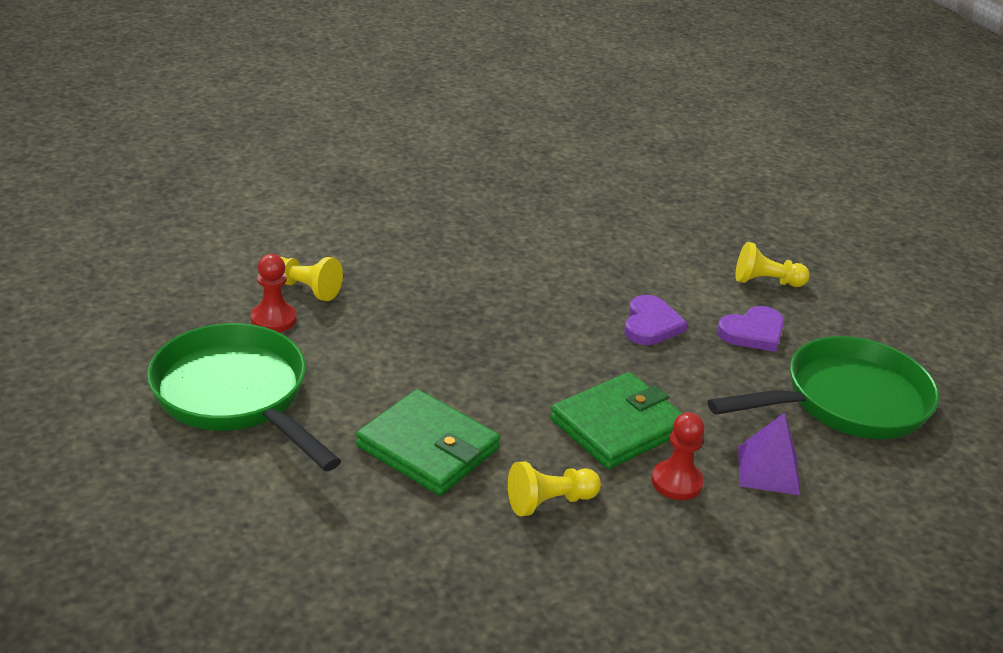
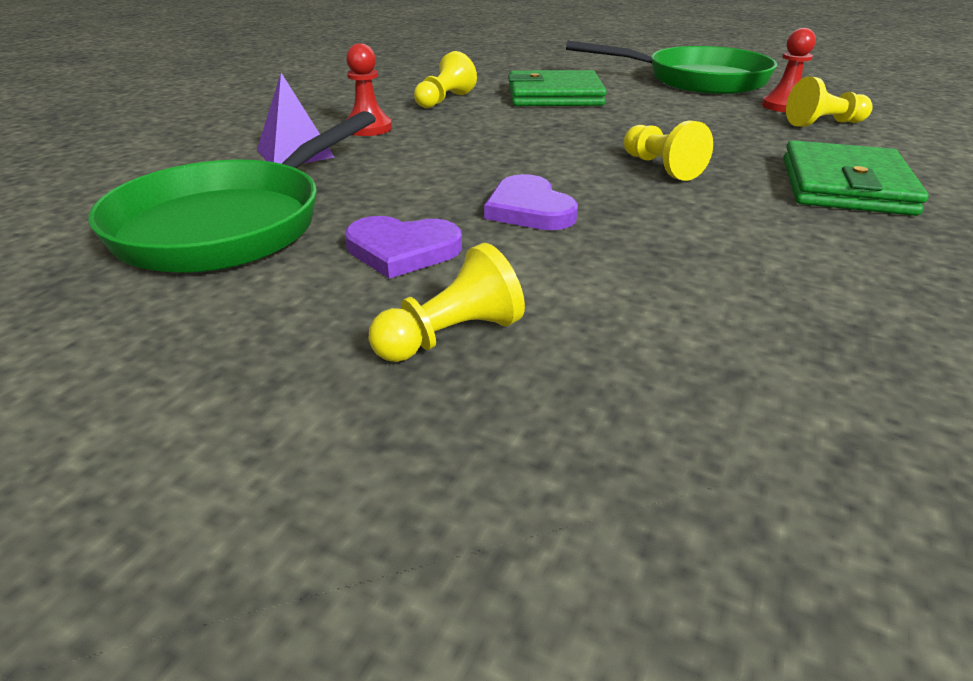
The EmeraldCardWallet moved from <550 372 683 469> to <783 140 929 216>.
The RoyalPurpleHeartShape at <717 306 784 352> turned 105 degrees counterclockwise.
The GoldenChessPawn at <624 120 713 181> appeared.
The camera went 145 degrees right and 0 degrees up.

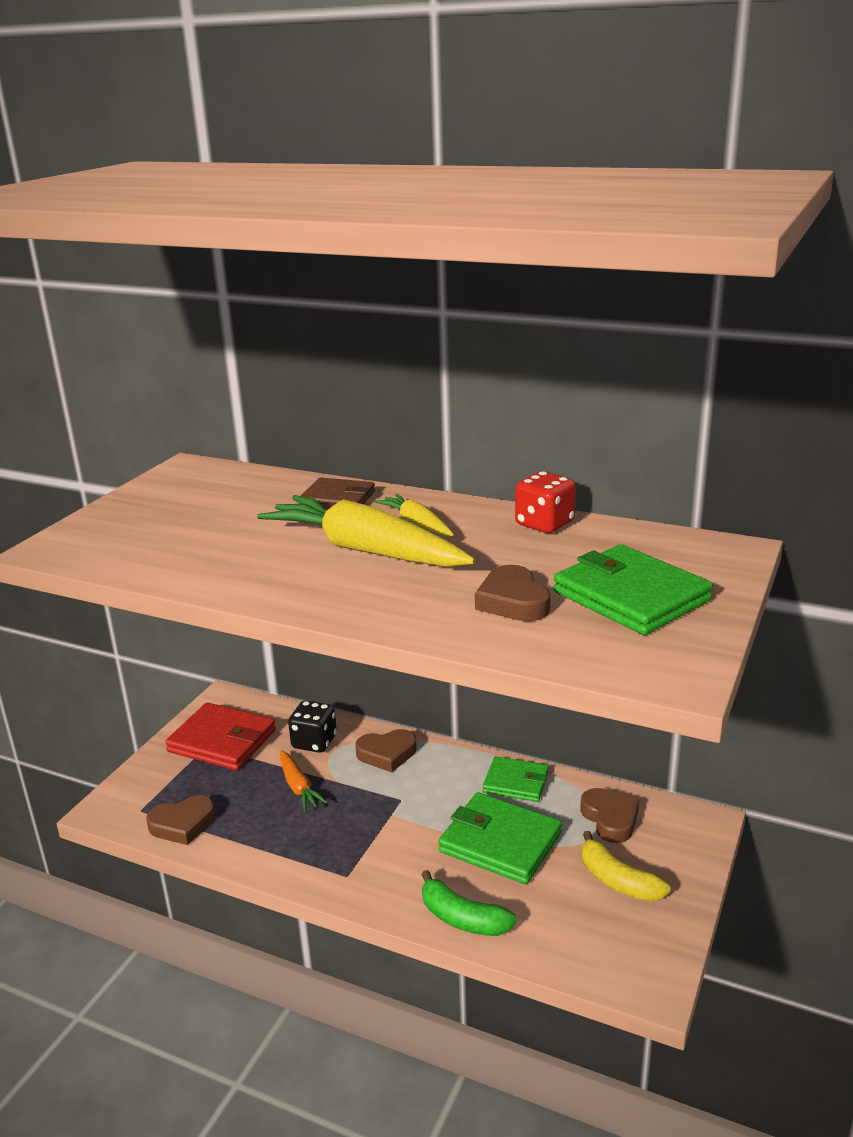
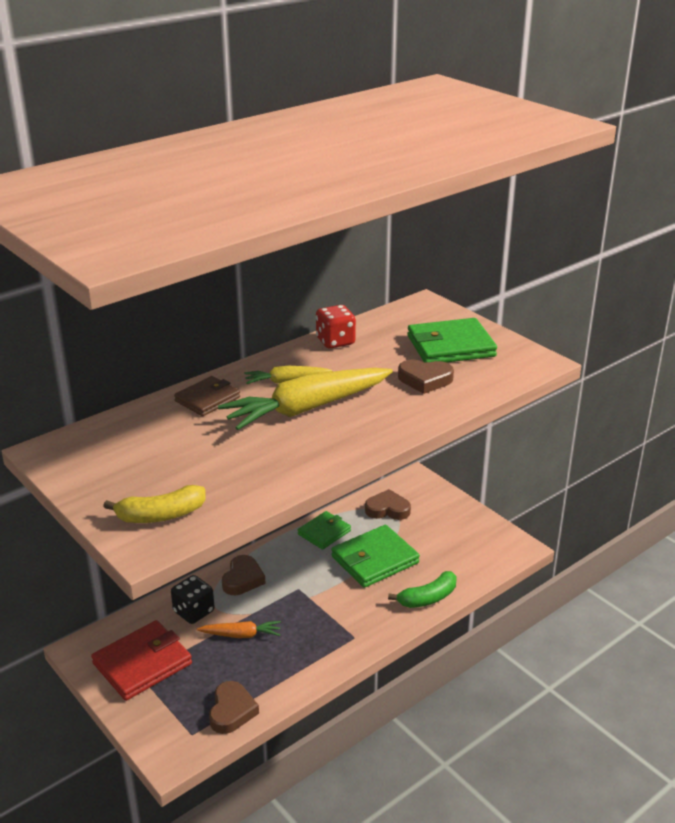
The GoldenBanana moved from <582 831 671 902> to <103 485 206 523>.
The camera went 65 degrees left and 5 degrees up.

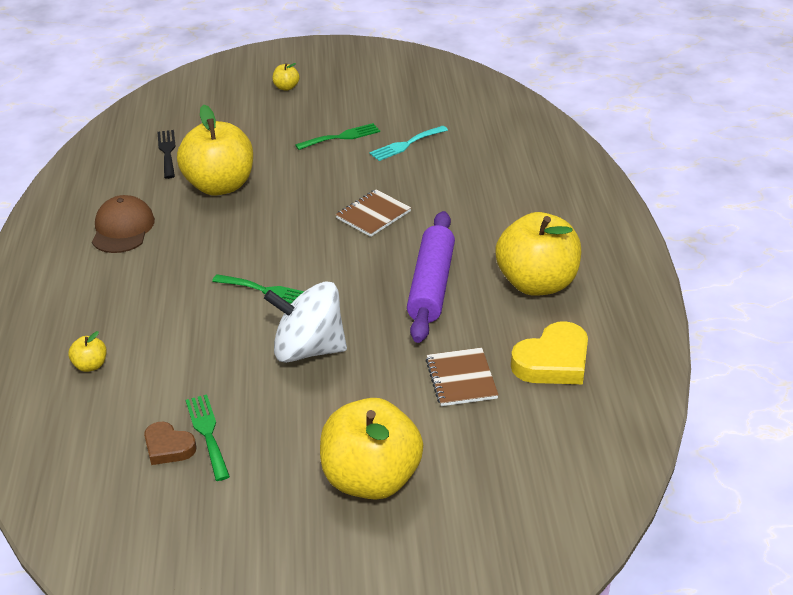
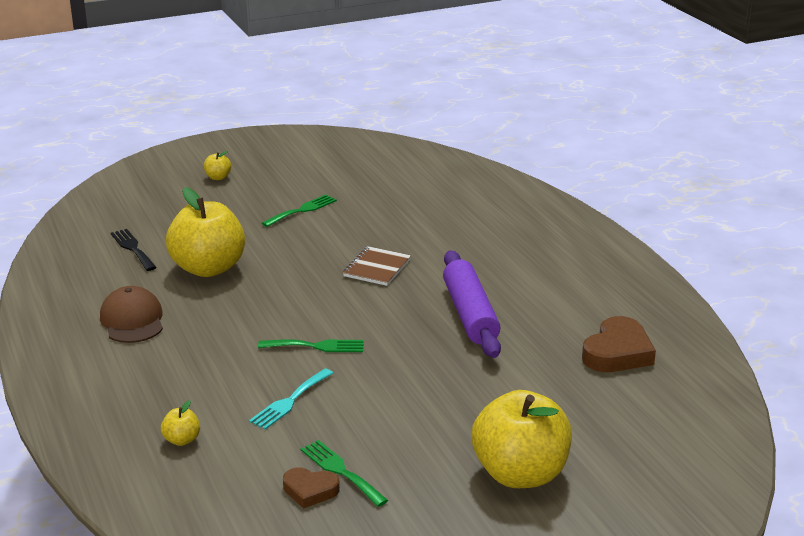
The SnowWhiteWhirligig at <264 281 347 363> disappeared.
The TurquoiseTableFork moved from <369 126 448 161> to <249 368 333 430>.
The BrownExerciseBook at <426 348 499 406> disappeared.
The GoldenApple at <496 212 581 296> disappeared.
The GoldenHeartShape at <511 321 588 384> became the BrownHeartShape at <582 316 656 372>.
The camera went 20 degrees left and 10 degrees down.

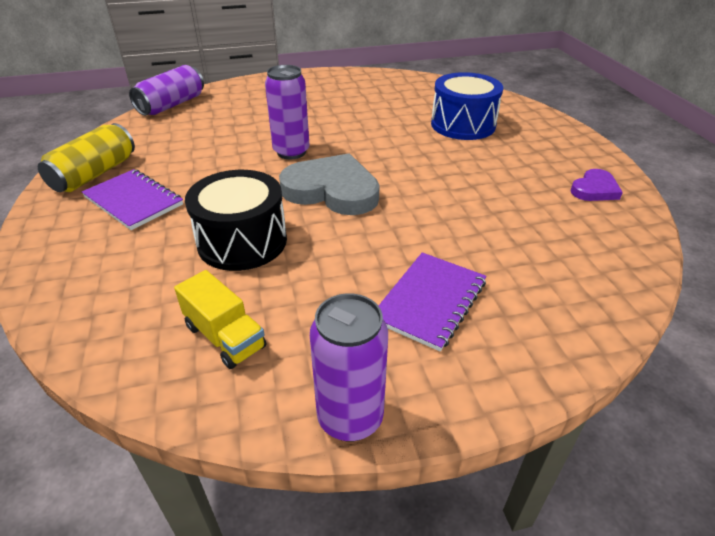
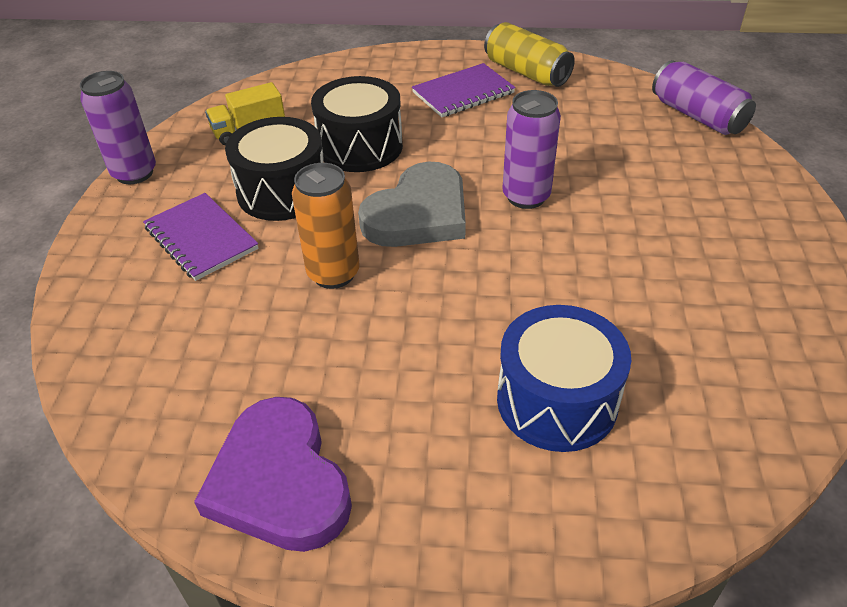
The RoyalPurpleHeartShape at <571 169 623 201> changed to 1.90 times the size.
The EbonyDrum at <225 117 324 221> appeared.
The OrangeColouredCan at <292 163 360 289> appeared.
The camera went 110 degrees right and 5 degrees up.

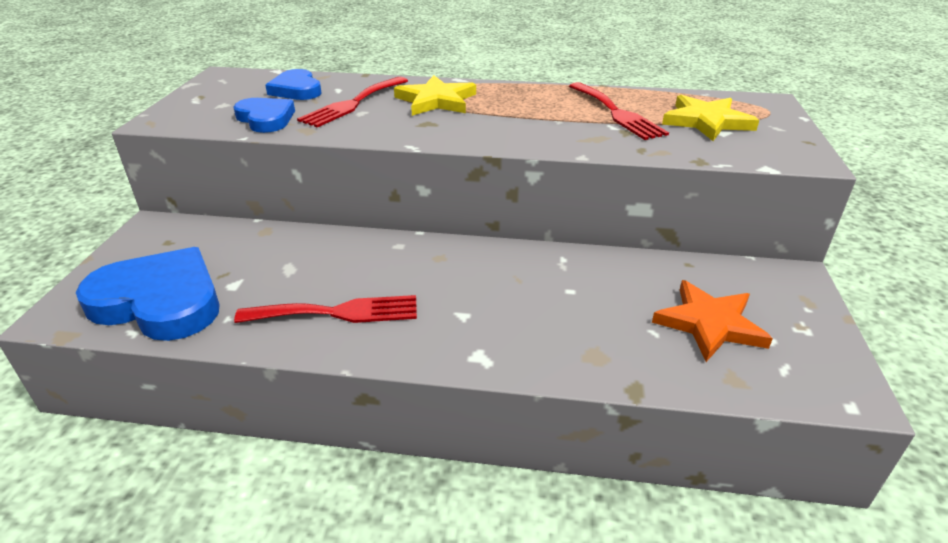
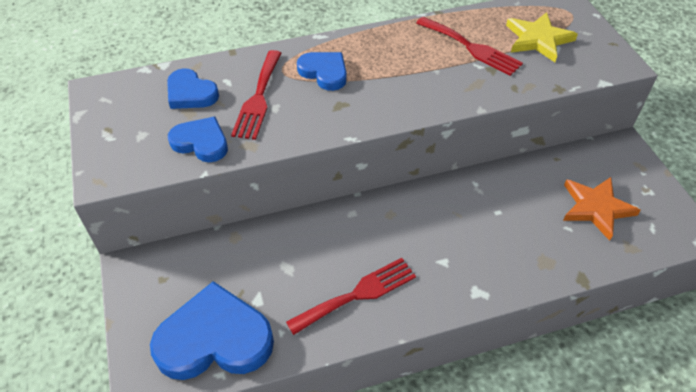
The GoldenFivePointedStar at <394 75 476 116> was replaced by the BlueHeartShape at <297 52 347 91>.
The camera went 25 degrees left and 15 degrees up.

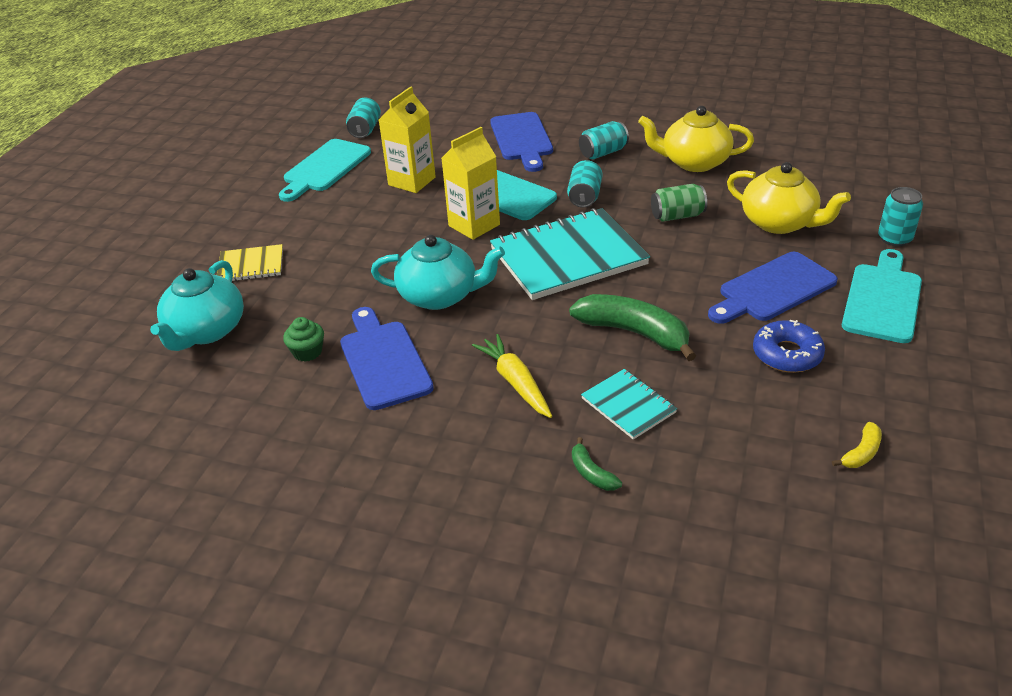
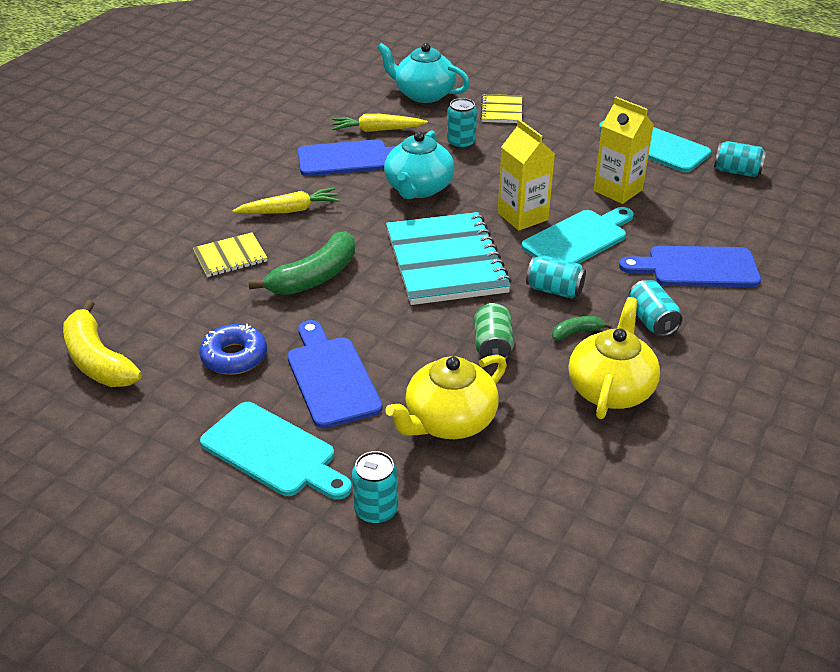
The EmeraldFairyCake at <283 317 324 362> was replaced by the GoldenRootVegetable at <332 114 428 132>.
The EmeraldBanana moved from <572 437 622 491> to <552 316 612 340>.
The TurquoiseExerciseBook at <581 369 677 440> became the GoldenExerciseBook at <193 232 268 277>.
The GoldenBanana at <832 422 882 468> changed to 2.13 times the size.
The TurquoiseCan at <447 98 477 149> appeared.
The camera went 100 degrees right and 0 degrees up.

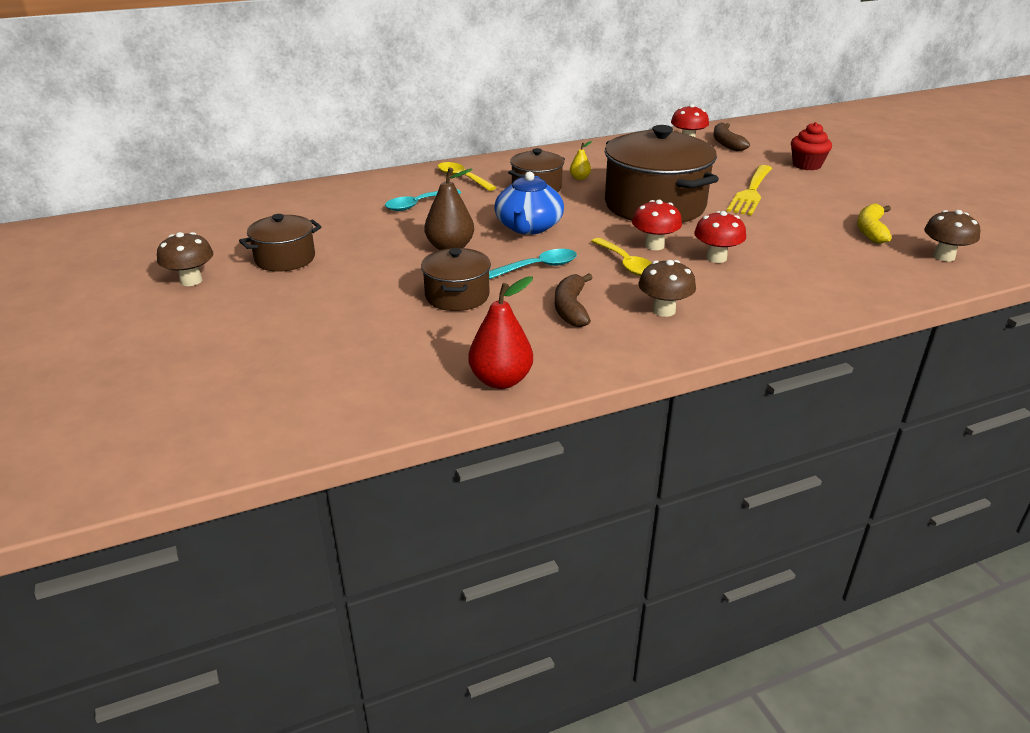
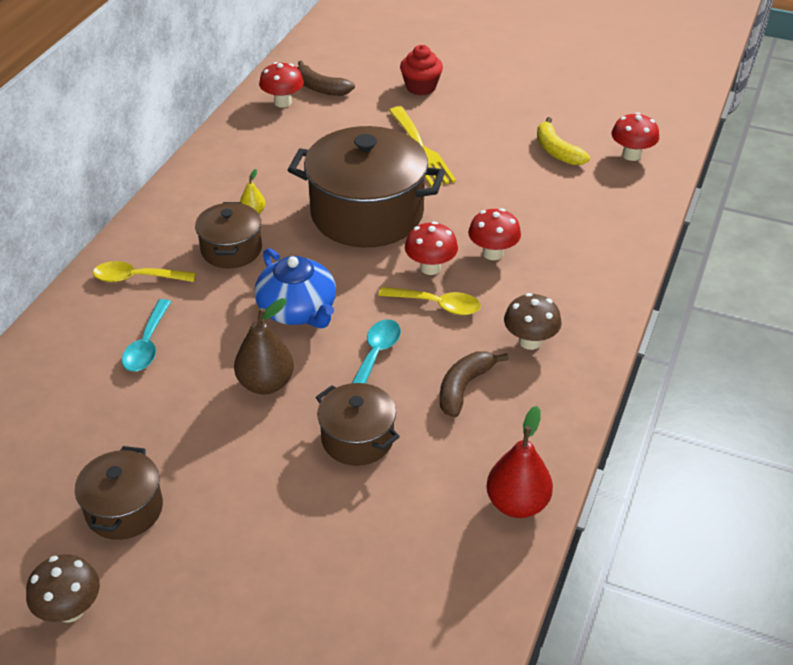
The BrownBanana at <555 273 593 327> turned 75 degrees clockwise.
The BrownFungus at <924 210 980 262> became the ScarletFungus at <612 112 659 161>.
The camera went 45 degrees left and 10 degrees up.

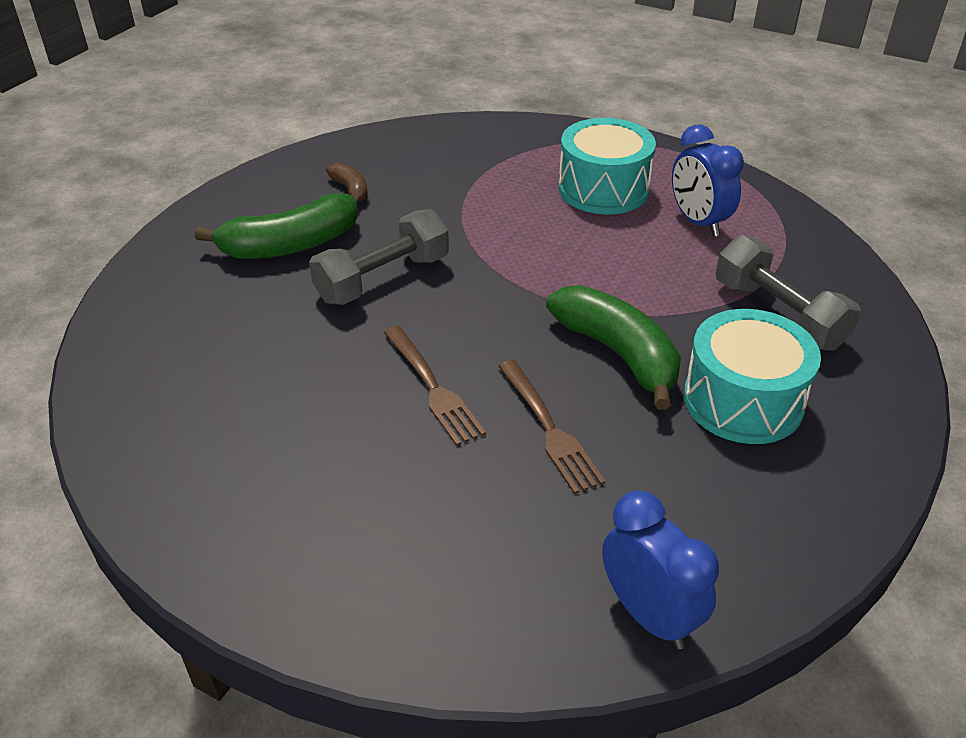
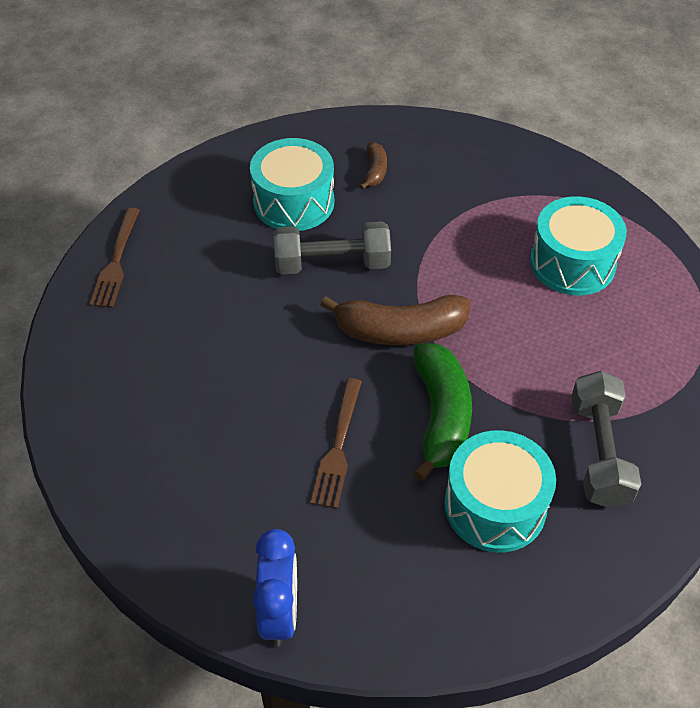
The EmeraldBanana at <195 193 358 259> was replaced by the TurquoiseDrum at <250 138 334 231>.
The BrownTableFork moved from <384 326 486 446> to <89 208 140 308>.
The BlueClock at <672 124 744 237> disappeared.
The BrownBanana at <320 295 471 345> appeared.
The camera went 35 degrees right and 10 degrees up.

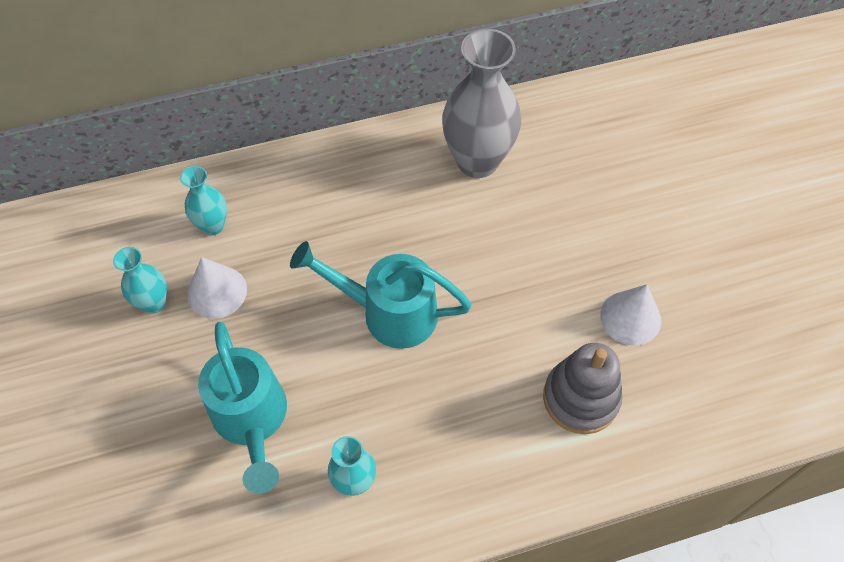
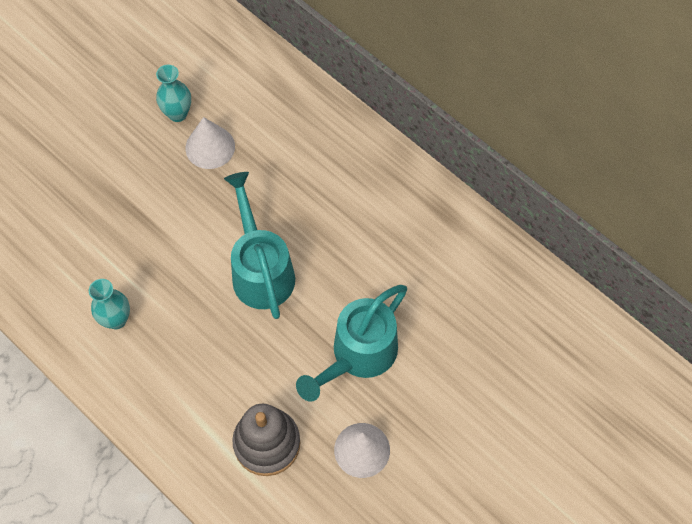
The TurquoiseVase at <180 166 227 235> disappeared.
The TurquoiseWateringCan moved from <198 322 287 493> to <296 285 407 402>.
The GreyVase at <442 29 521 178> disappeared.
The camera went 60 degrees right and 5 degrees up.

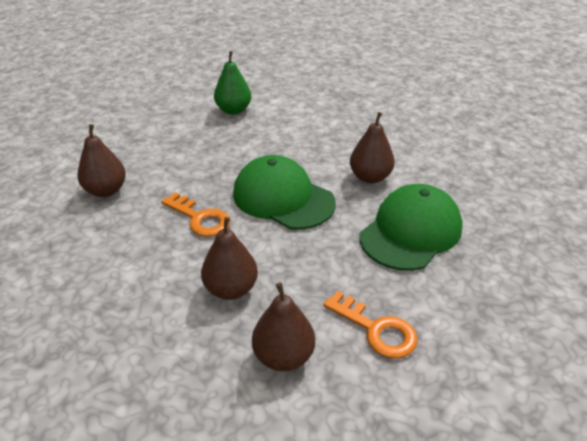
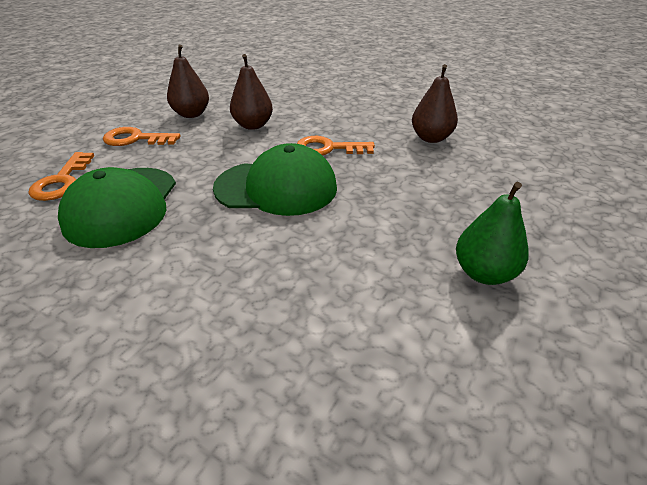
The BrownPear at <350 112 395 183> disappeared.
The OrangeColouredDoorKey at <29 152 94 201> appeared.
The camera went 145 degrees right and 0 degrees up.

